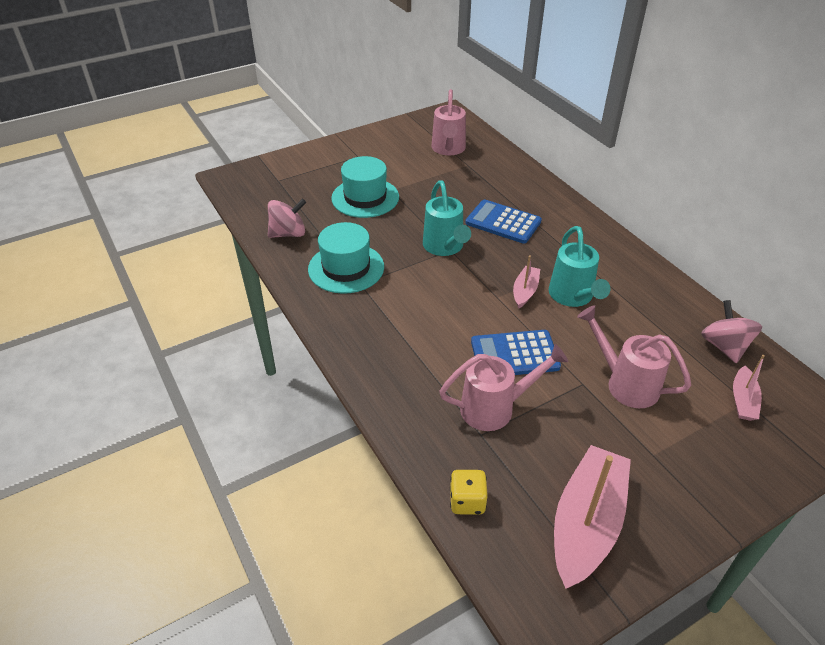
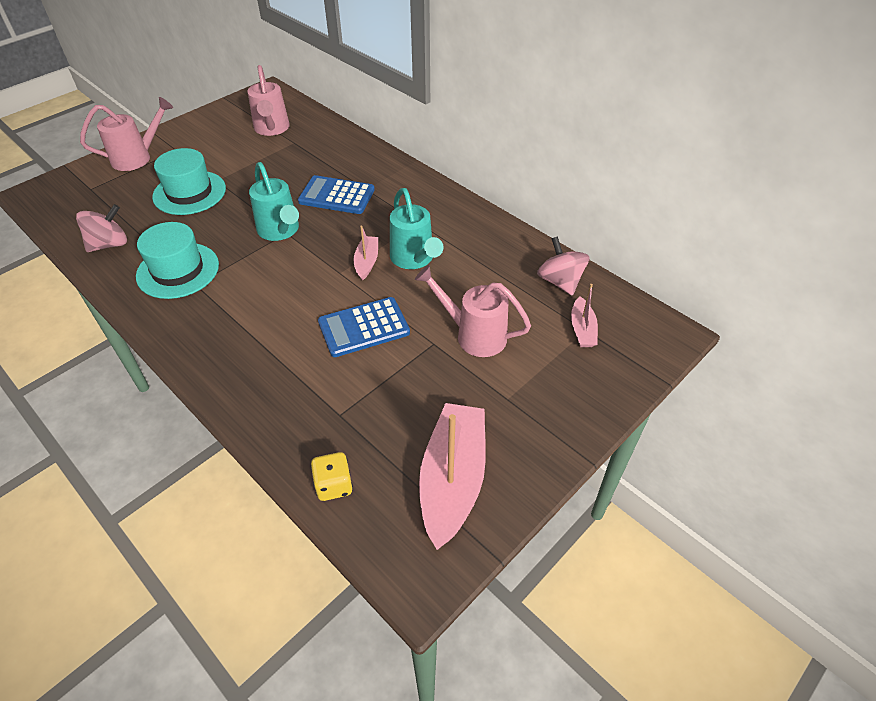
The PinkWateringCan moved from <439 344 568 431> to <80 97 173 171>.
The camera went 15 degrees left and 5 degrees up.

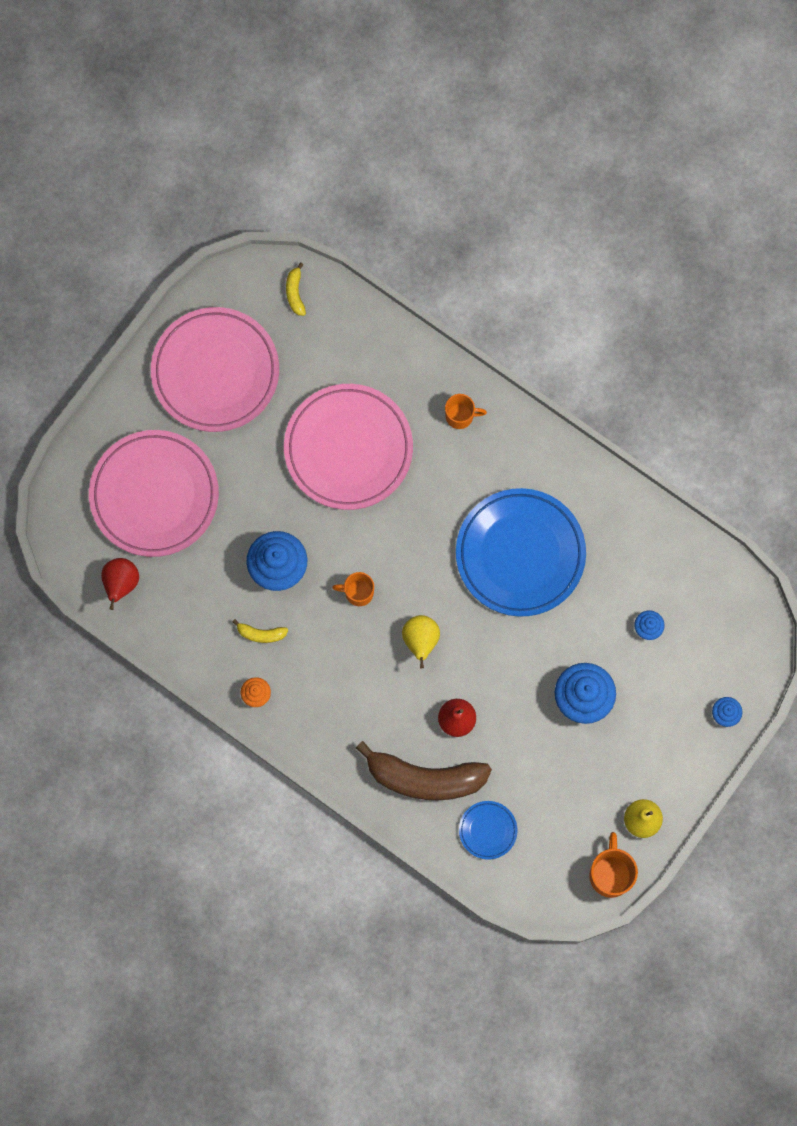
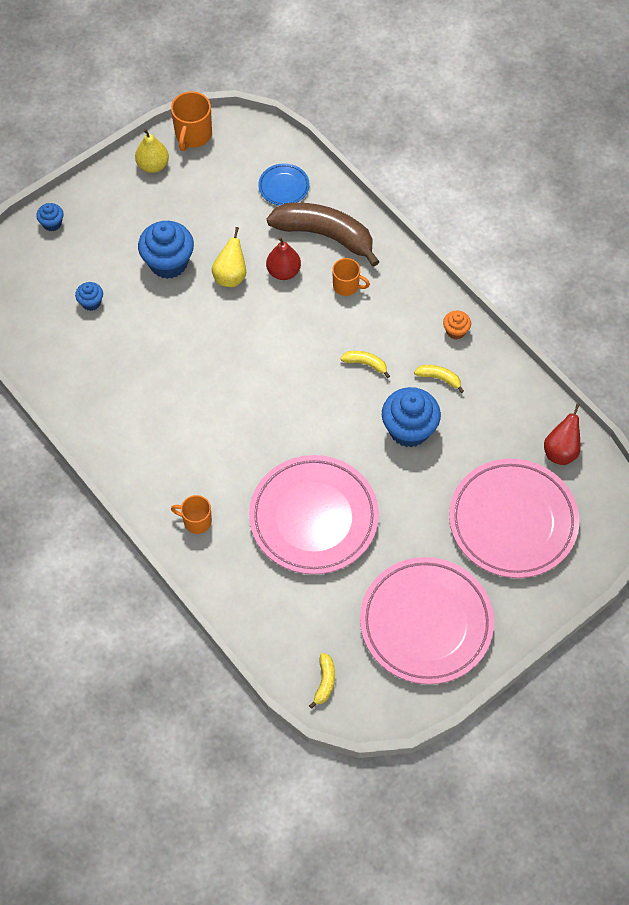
The OrangeColouredCoffeeMug moved from <332 572 374 606> to <332 258 370 296>.
The GoldenPear moved from <402 615 440 668> to <212 227 246 287>.
The BlueDinnerPlate at <456 488 586 617> disappeared.
The GoldenBanana at <340 351 390 378> appeared.
The camera went 165 degrees left and 15 degrees down.

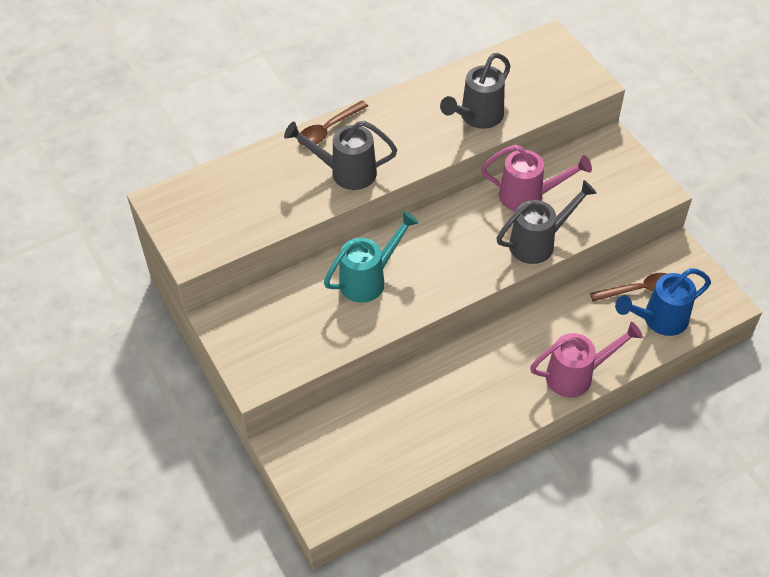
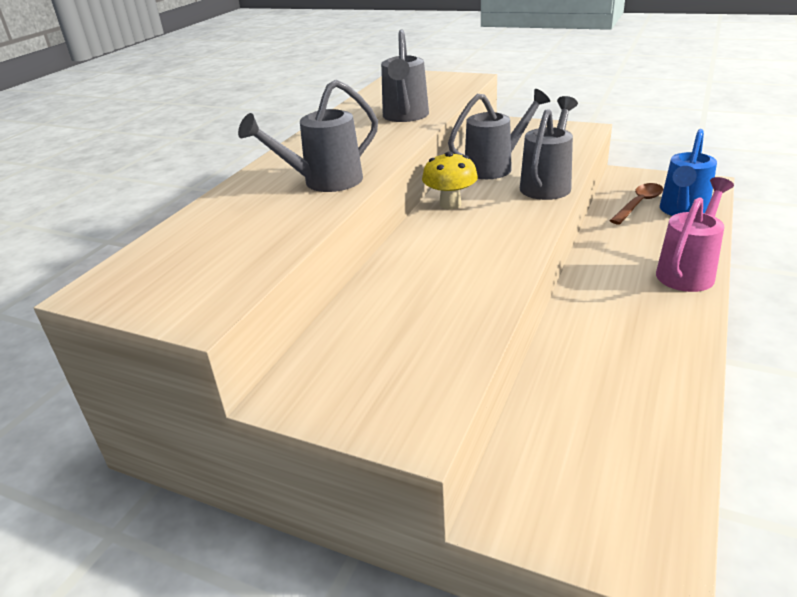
The BrownSpoon at <298 101 368 146> disappeared.
The TurquoiseWateringCan at <324 211 419 303> disappeared.
The PinkWateringCan at <481 145 592 211> became the GreyWateringCan at <448 89 550 179>.
The GoldenFungus at <422 151 478 210> appeared.
The camera went 35 degrees left and 20 degrees down.

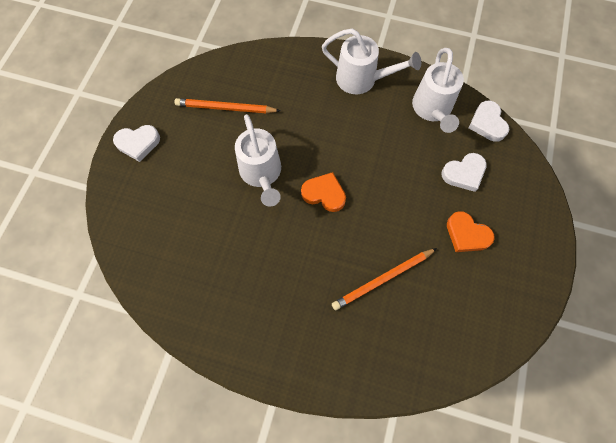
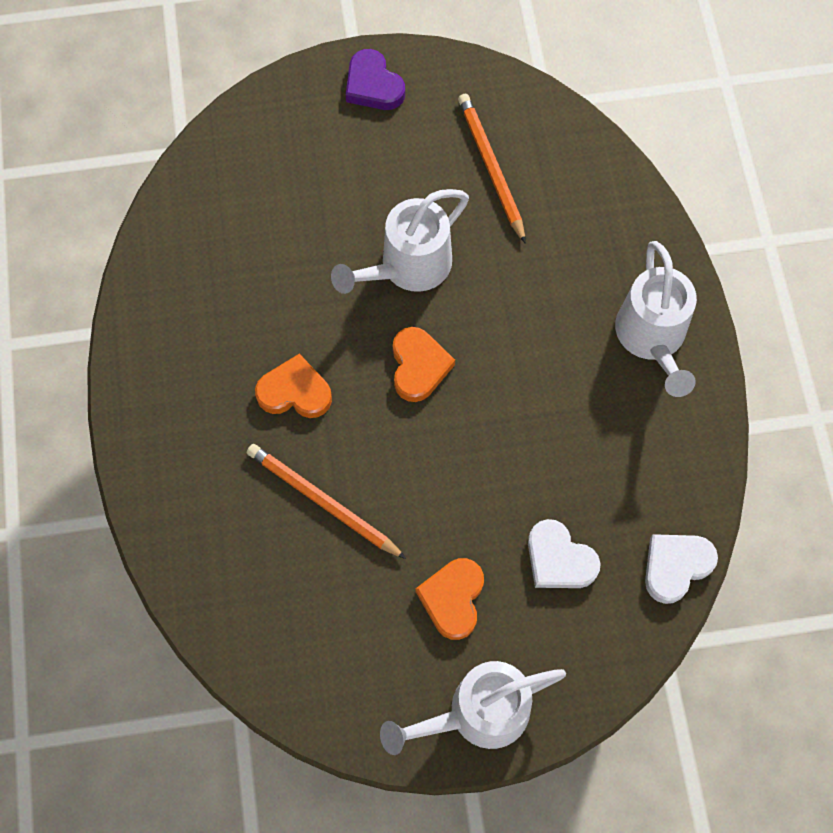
The SnowWhiteHeartShape at <113 125 160 162> became the RoyalPurpleHeartShape at <346 49 405 110>.
The SnowWhiteWateringCan moved from <412 48 464 133> to <380 661 566 755>.
The OrangeColouredHeartShape at <255 354 332 418> appeared.
The camera went 65 degrees right and 0 degrees up.

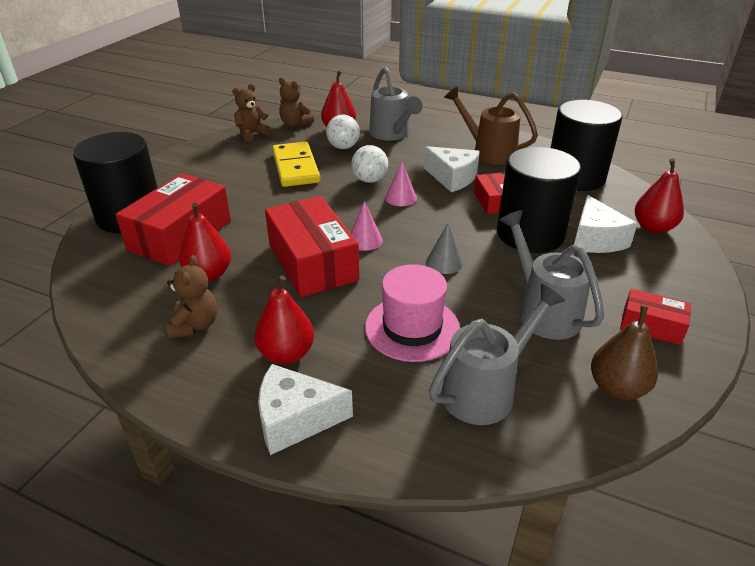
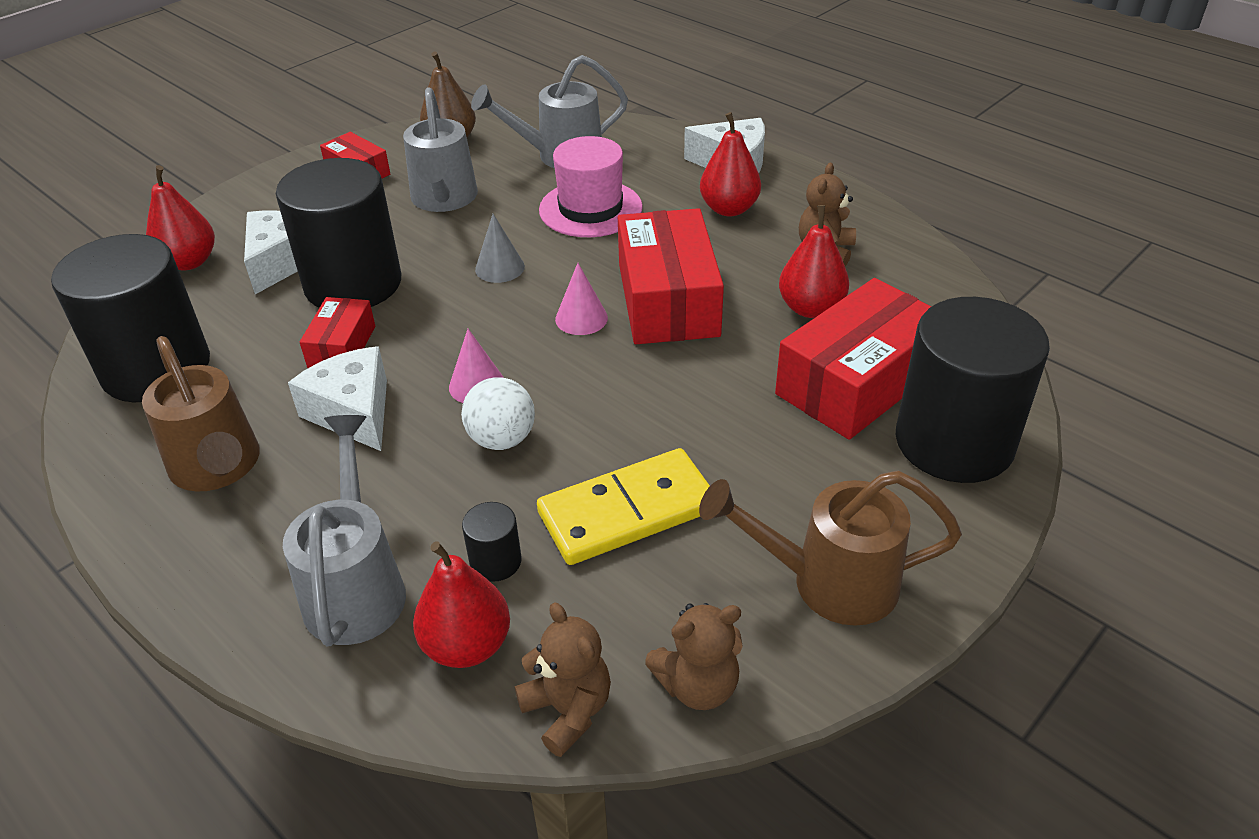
The GoldenDominoPiece at <272 142 320 187> turned 60 degrees clockwise.
The SnowWhiteBall at <326 114 360 149> was replaced by the EbonySolidCylinder at <462 502 521 582>.
The BrownWateringCan at <699 471 962 626> appeared.
The camera went 160 degrees left and 5 degrees up.

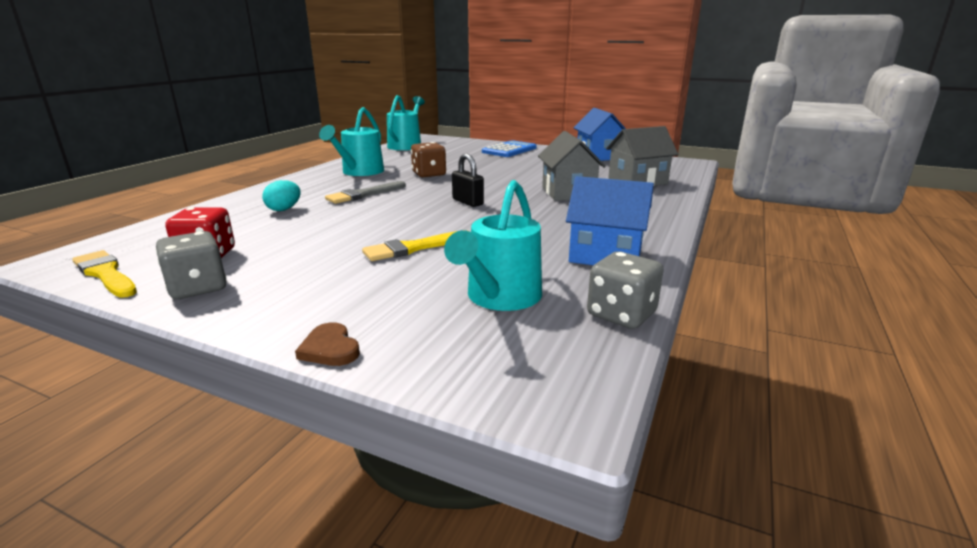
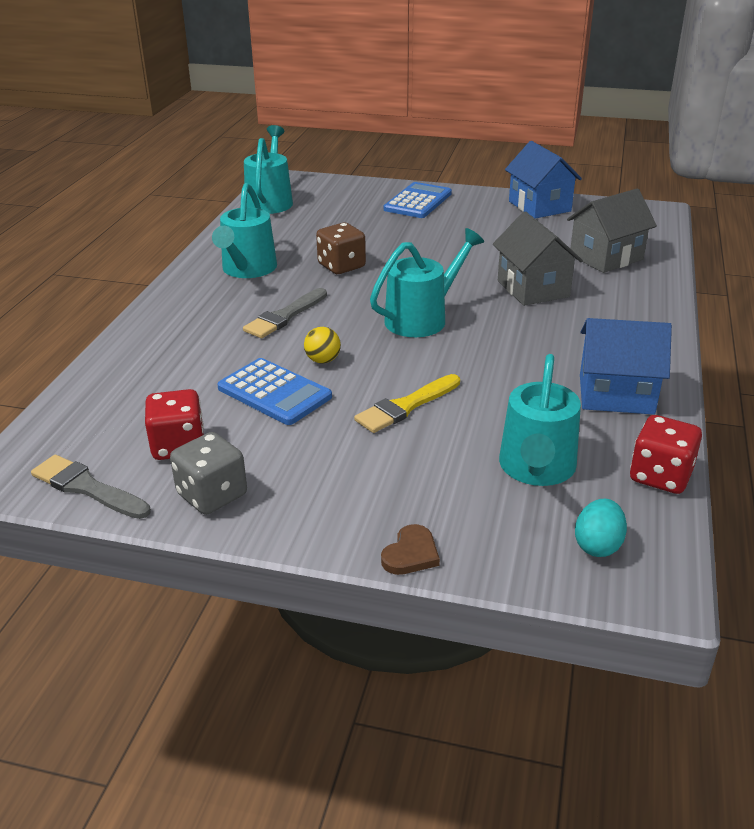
The GoldenPaintBrush at <72 250 137 298> became the GreyPaintBrush at <31 455 151 519>.
The TurquoiseToyEgg moved from <262 180 301 211> to <575 499 627 557>.
The BrownHeartShape at <295 322 360 366> turned 105 degrees counterclockwise.
The EbonySmallLock at <452 153 484 207> was replaced by the TurquoiseWateringCan at <370 228 484 337>.
The GreyDie at <587 251 664 329> became the ScarletDie at <630 415 702 494>.
The BlueAddingMachine at <217 358 332 425> appeared.
The GoldenBall at <304 327 341 364> appeared.
The camera went 10 degrees left and 10 degrees up.

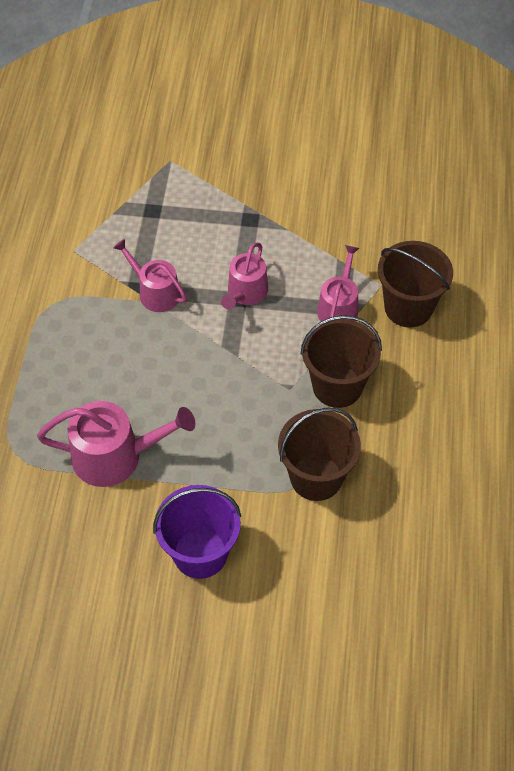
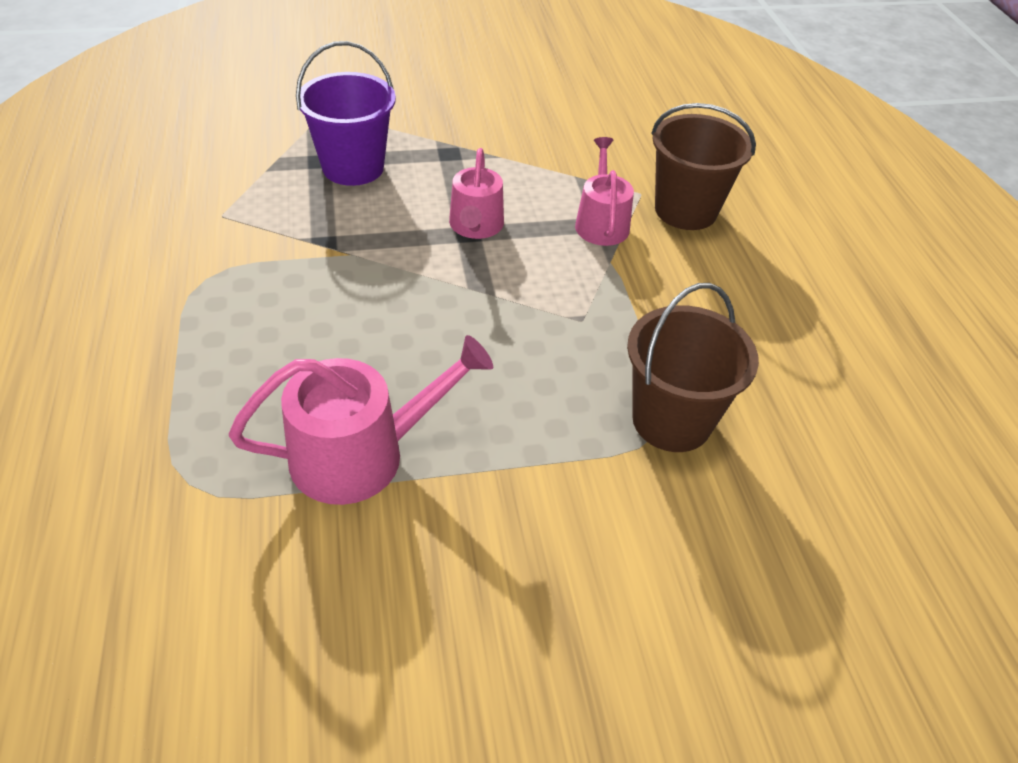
The PinkWateringCan at <113 239 187 312> disappeared.
The RoyalPurpleSandBucket moved from <153 485 241 579> to <296 41 396 186>.
The BrownSandBucket at <300 315 382 408> disappeared.
The camera went 20 degrees left and 10 degrees down.

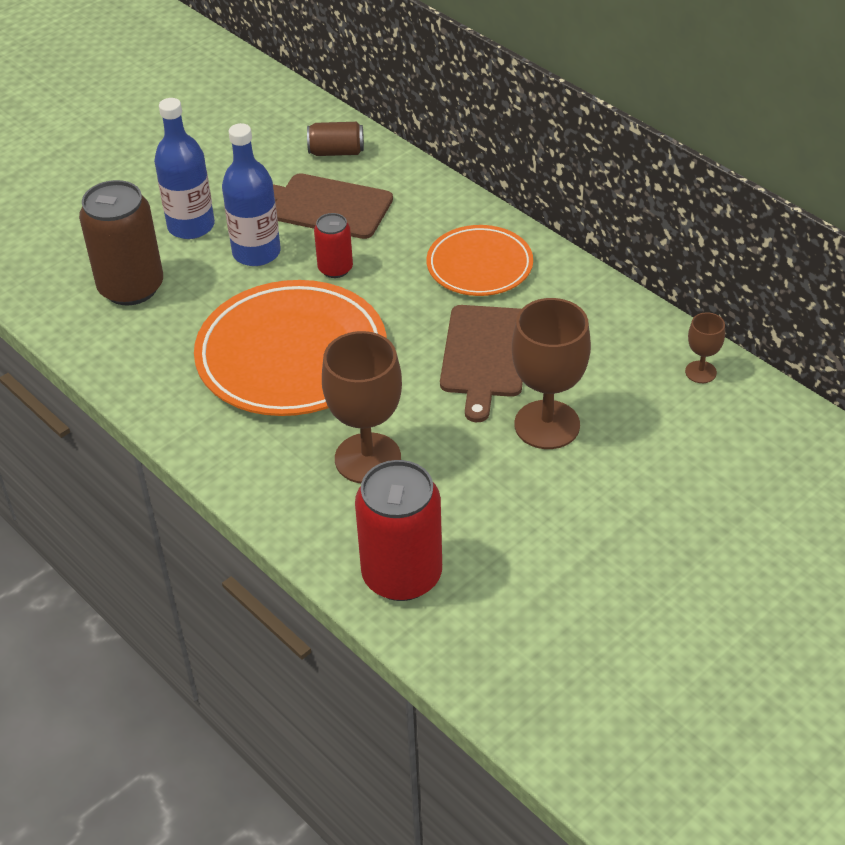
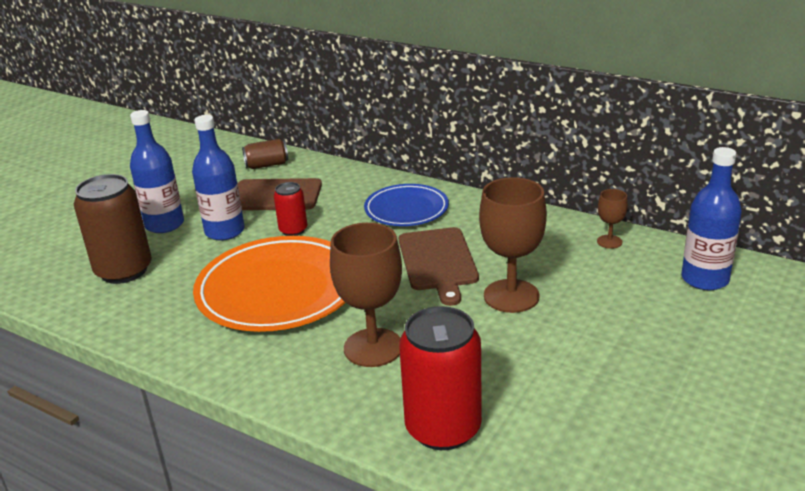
The OrangeColouredDinnerPlate at <427 225 533 296> became the BlueDinnerPlate at <364 184 449 226>.
The BlueDrinkBottle at <681 147 742 290> appeared.
The camera went 15 degrees left and 15 degrees down.

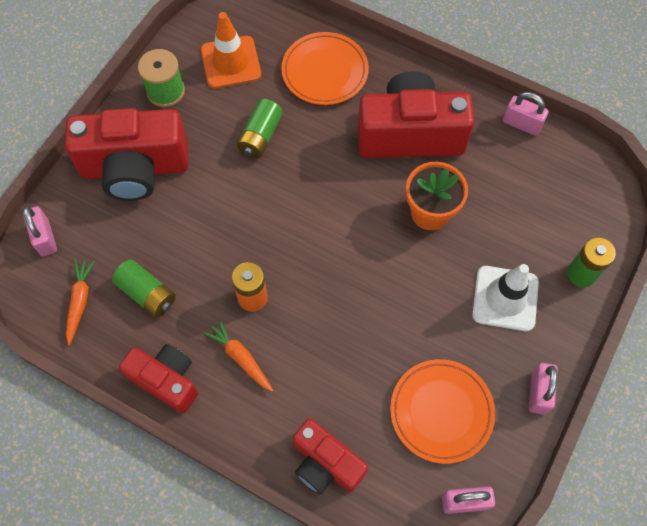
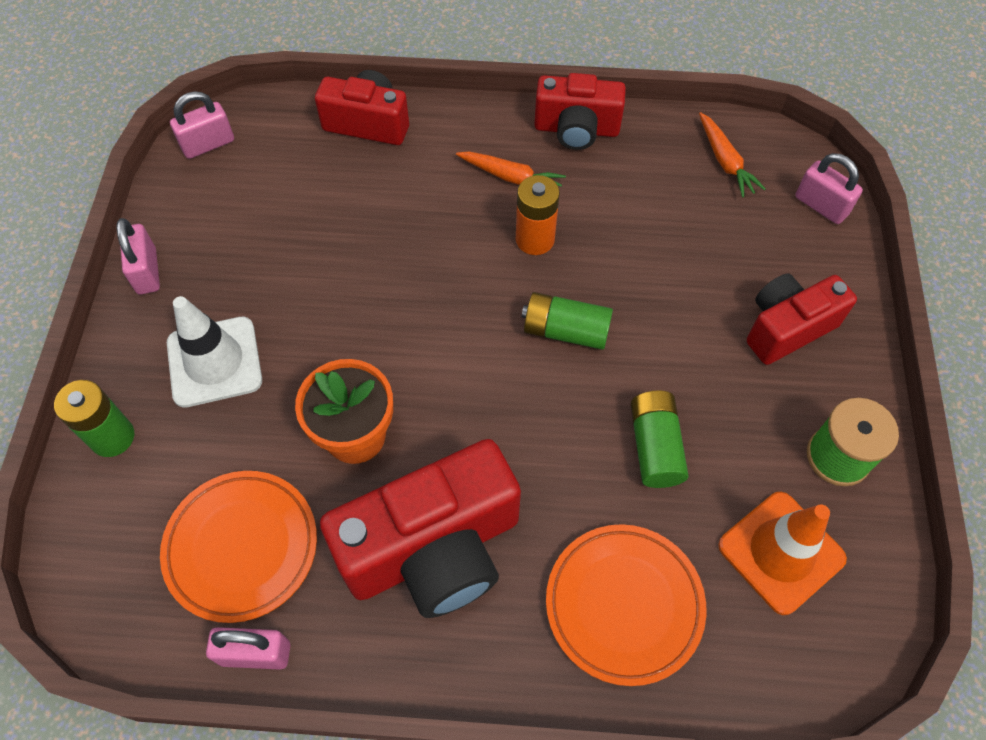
The ScarletCompactCamera at <65 108 188 201> changed to 0.60 times the size.
The EmeraldAaBattery moved from <112 260 176 318> to <521 292 613 350>.
The OrangeColouredDinnerPlate moved from <390 359 495 464> to <160 471 317 623>.
The camera went 155 degrees right and 5 degrees down.

